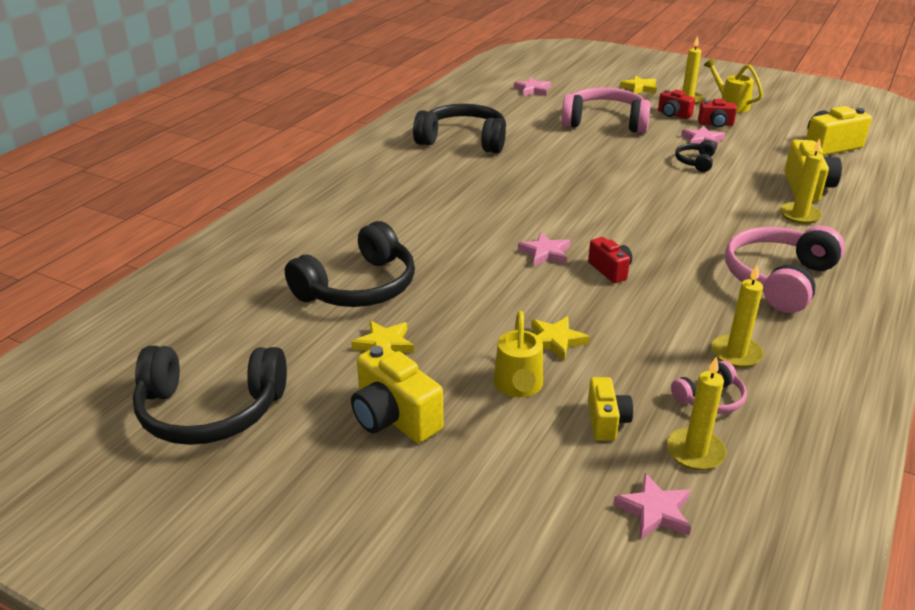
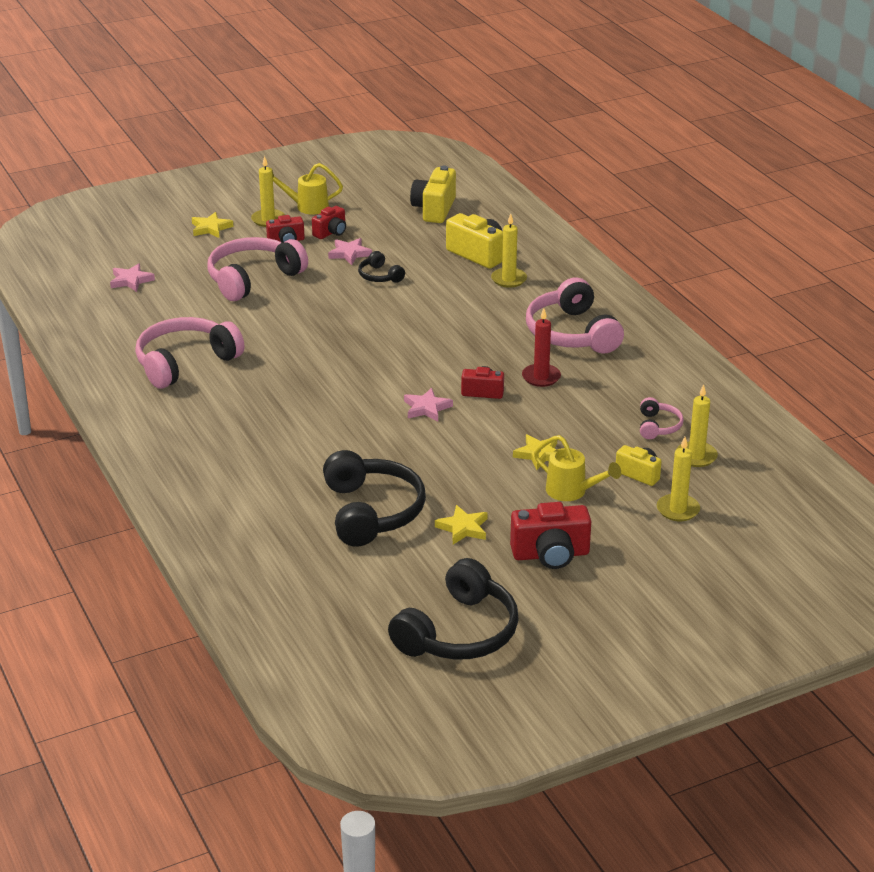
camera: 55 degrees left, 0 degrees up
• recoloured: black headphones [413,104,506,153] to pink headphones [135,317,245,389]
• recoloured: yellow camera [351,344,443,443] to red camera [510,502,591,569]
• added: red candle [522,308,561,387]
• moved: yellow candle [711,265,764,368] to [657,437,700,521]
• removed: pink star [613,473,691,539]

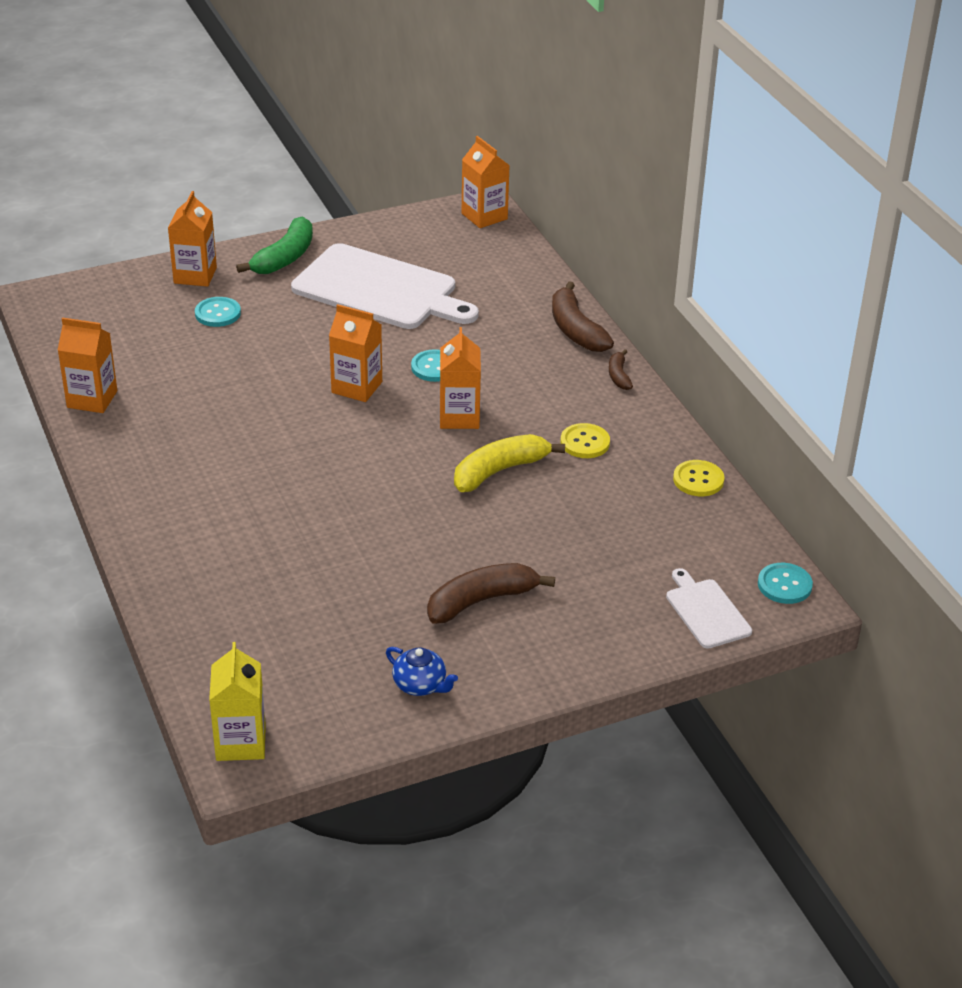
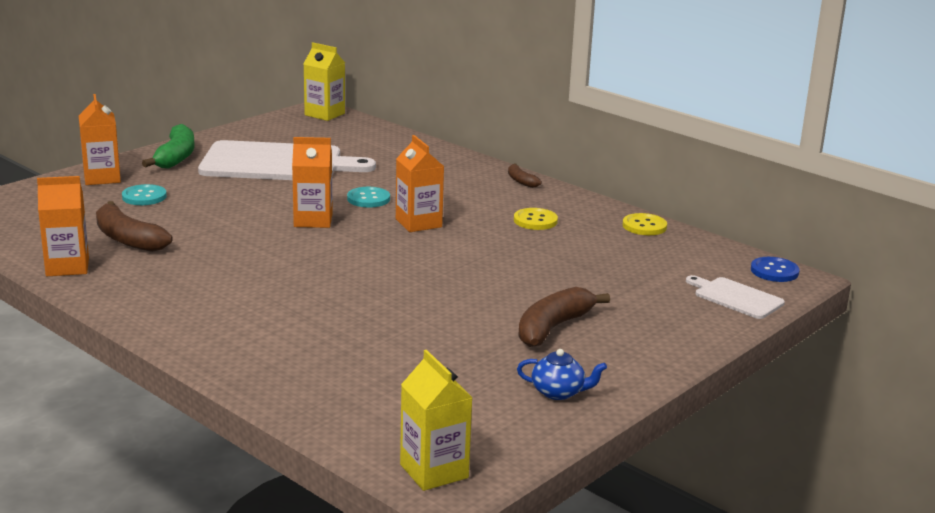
camera: 25 degrees left, 15 degrees down
• moved: brown banana [552,281,614,352] to [96,201,173,252]
• recoloured: orange carton [462,136,510,228] to yellow carton [304,42,345,121]
• recoloured: turquoise button [758,563,813,604] to blue button [751,257,799,282]
• removed: yellow banana [454,434,565,492]

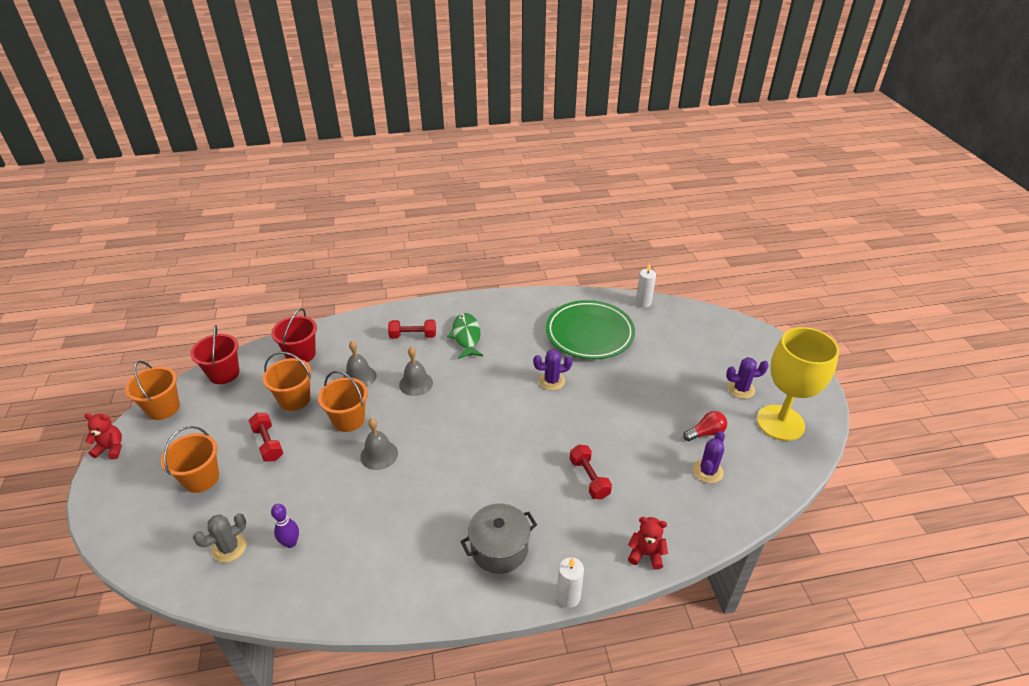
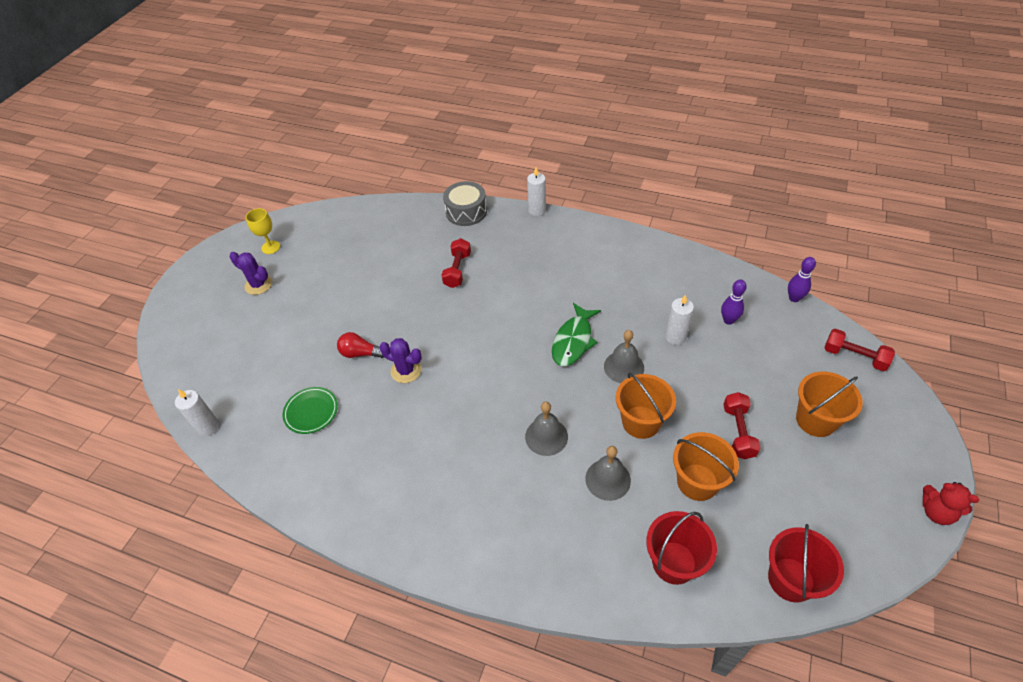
camera: 145 degrees left, 10 degrees up
• resized: yellow goblet [757,327,839,441] = [246,208,280,254] x0.43
• resized: green plate [546,300,635,359] = [283,387,338,434] x0.47
• moved: red light bulb [683,411,727,441] to [337,332,384,358]
• replaced: red teddy bear [628,517,668,570] to grey drum [443,181,487,226]
• moved: green fish [447,313,483,359] to [552,303,601,366]
• added: white candle [665,294,694,345]
• added: purple bowling pin [788,257,816,302]
• moved: red dumbbell [388,320,436,338] to [825,329,895,371]
• removed: orange bucket [125,361,180,420]
• removed: grey cactus [193,513,247,563]
• removed: grey pot [460,503,537,574]
• removed: purple cactus [693,431,725,483]

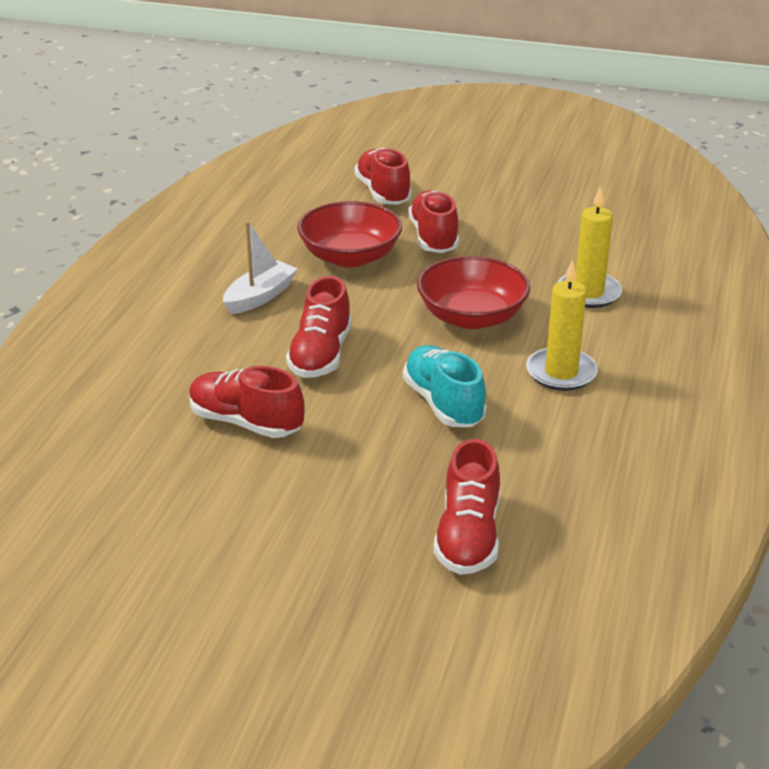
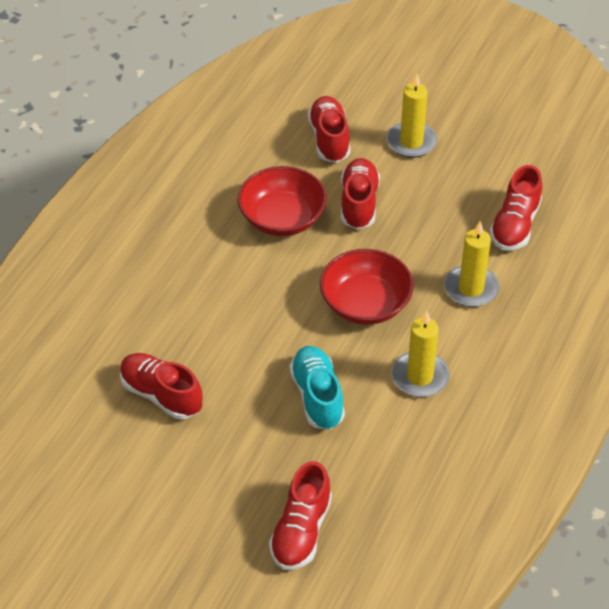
camera: 10 degrees right, 15 degrees up
• added: yellow candle [387,74,437,158]
• moved: red shoe [286,276,352,378] to [489,165,542,250]
• removed: white boat [223,221,298,314]

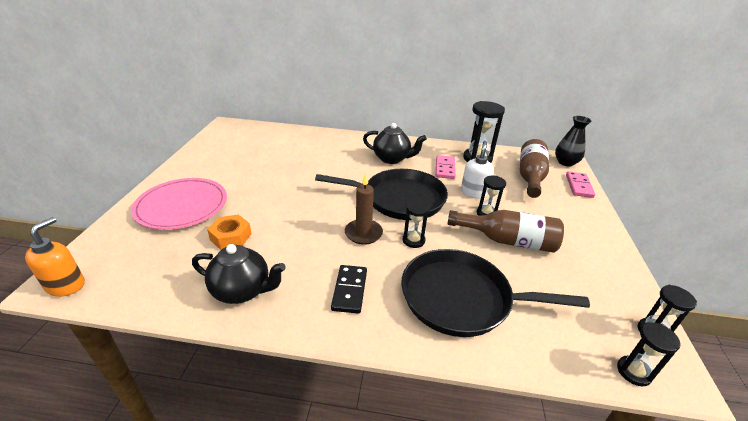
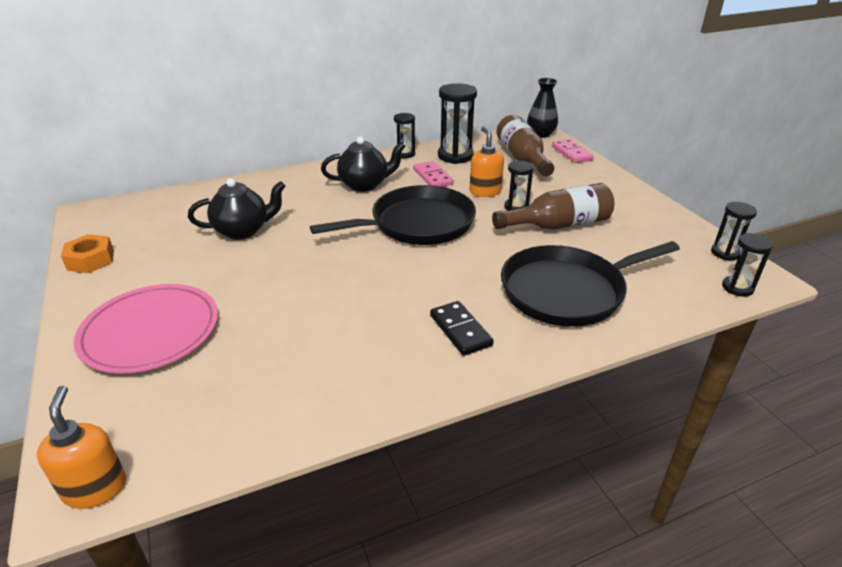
camera: 30 degrees left, 0 degrees up
• moved: orange nut [207,214,251,250] to [61,234,114,273]
• moved: black teapot [192,244,286,304] to [188,178,286,240]
• moved: black hourglass [403,199,430,248] to [394,113,415,158]
• recoloured: white soap dispenser [461,141,494,198] to orange soap dispenser [469,126,504,197]
• removed: brown candle [345,173,383,245]

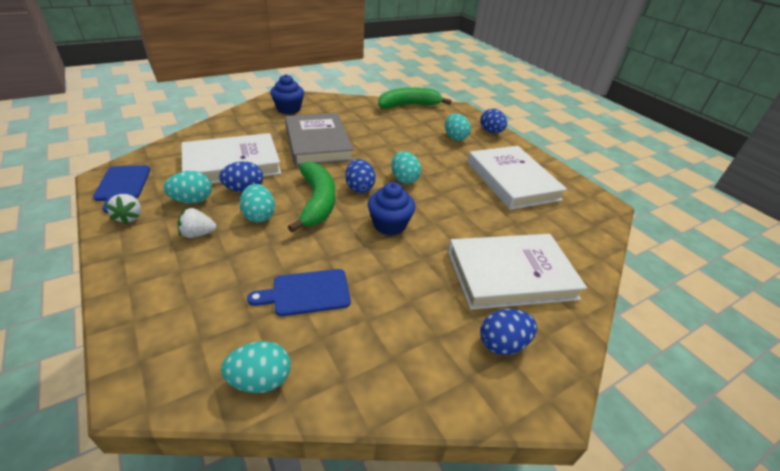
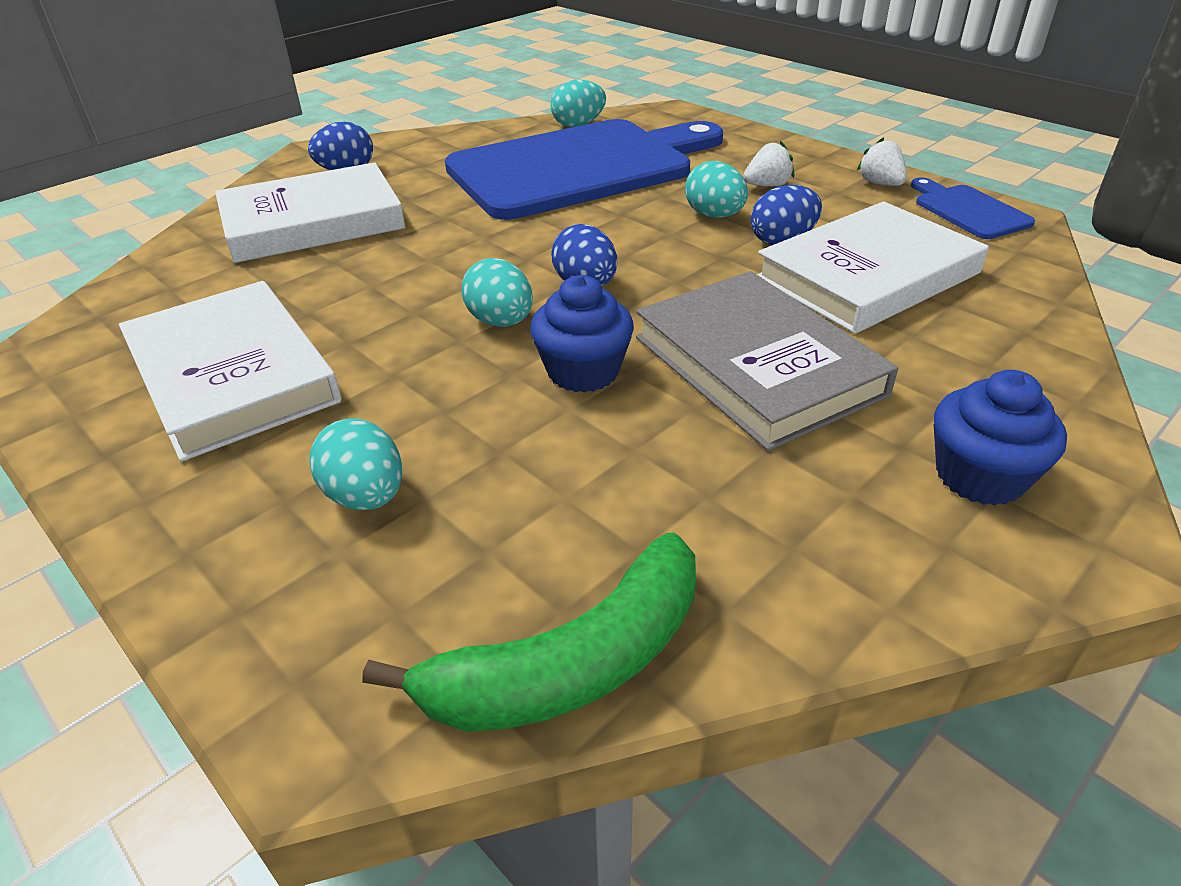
camera: 170 degrees right, 0 degrees up
• resized: blue cutting board [247,269,351,316] = [445,119,723,220] x2.44
• moved: blue cupcake [368,182,415,235] to [530,275,634,393]
• removed: turquoise egg [164,171,212,204]
• removed: green banana [288,161,335,232]
• removed: blue egg [480,109,507,133]

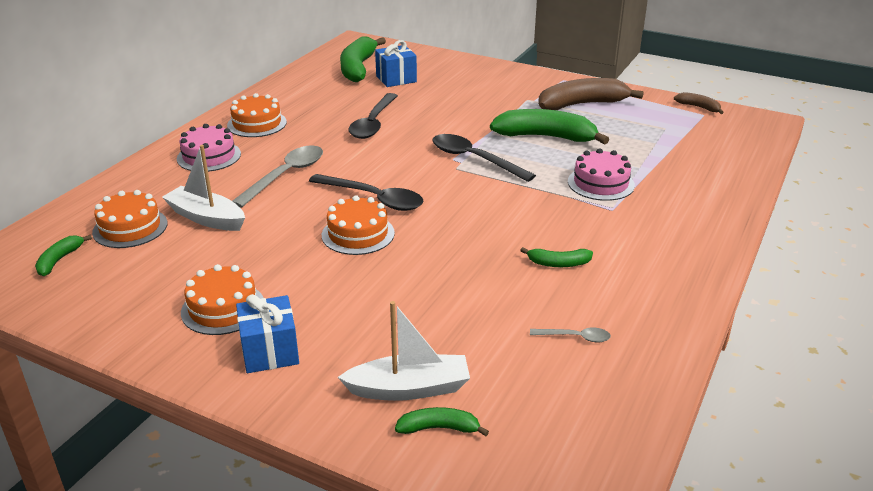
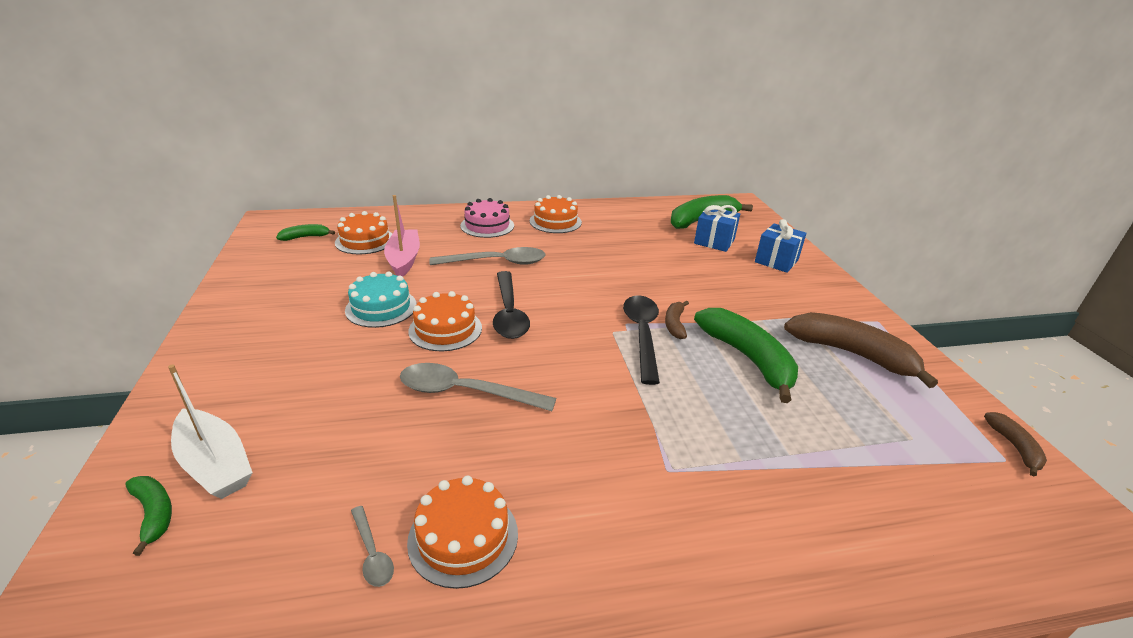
camera: 50 degrees right, 0 degrees up
• added: turquoise cake [345,272,417,328]
• recoloured: white boat [162,145,245,231] to pink boat [384,195,420,276]
• added: grey spoon [400,363,556,411]
• moved: orange cake [181,264,264,335] to [407,475,518,589]
• added: brown banana [665,301,689,339]
• moved: blue gift [236,294,299,373] to [755,219,807,273]
• removed: black spoon [348,93,398,139]
• removed: green banana [520,247,593,267]
• removed: pink cake [568,148,635,201]

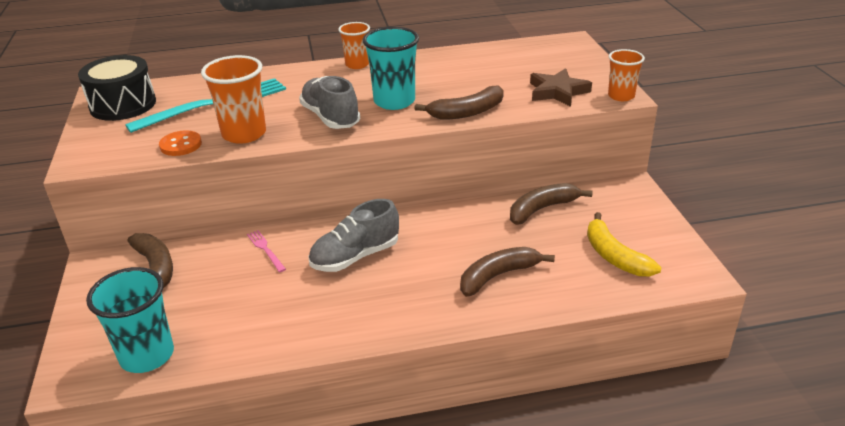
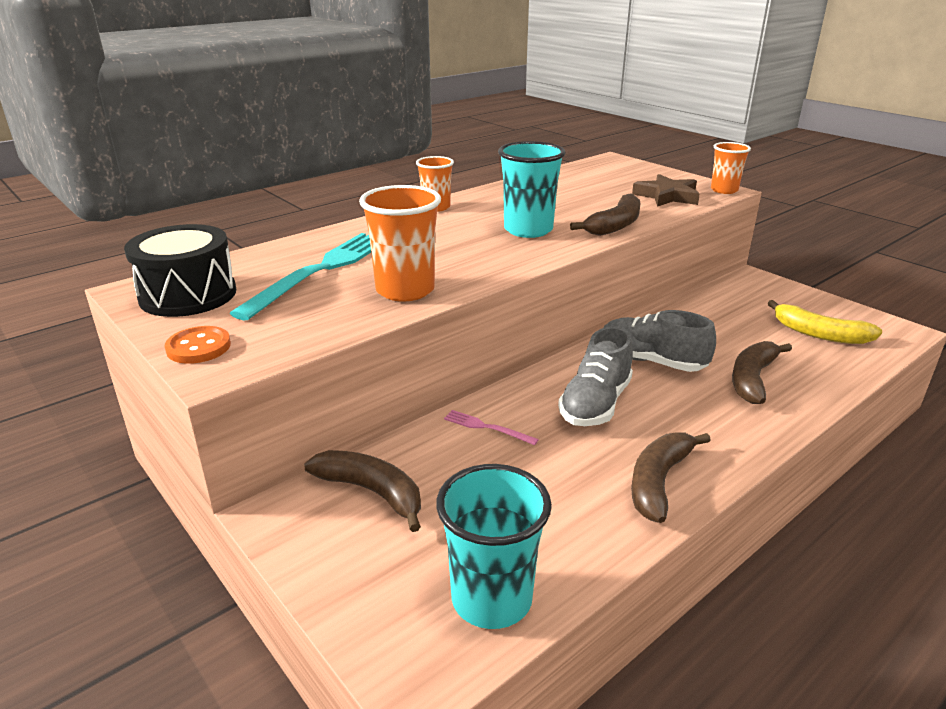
camera: 30 degrees left, 5 degrees down
• moved: orange button [159,130,202,156] to [164,326,231,364]
• moved: grey shoe [299,76,360,129] to [604,310,716,372]
• moved: brown banana [510,183,593,225] to [631,432,711,523]

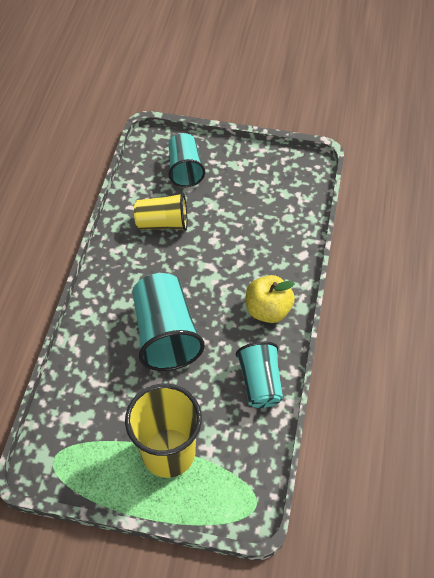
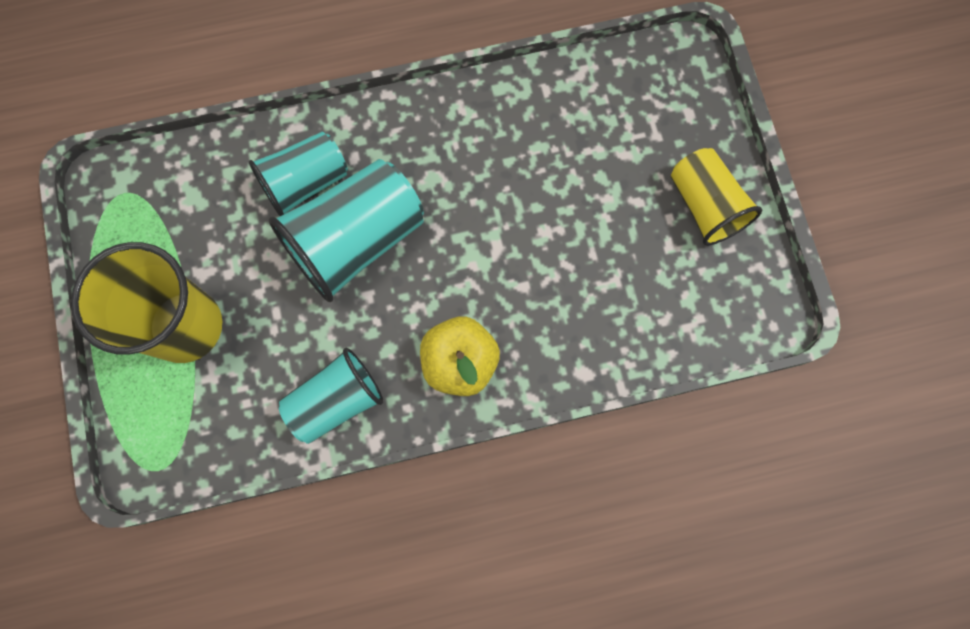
camera: 65 degrees right, 20 degrees up
• moved: turquoise cup [169,133,205,187] to [249,131,348,216]
• moved: yellow cup [134,193,187,231] to [671,148,762,246]

